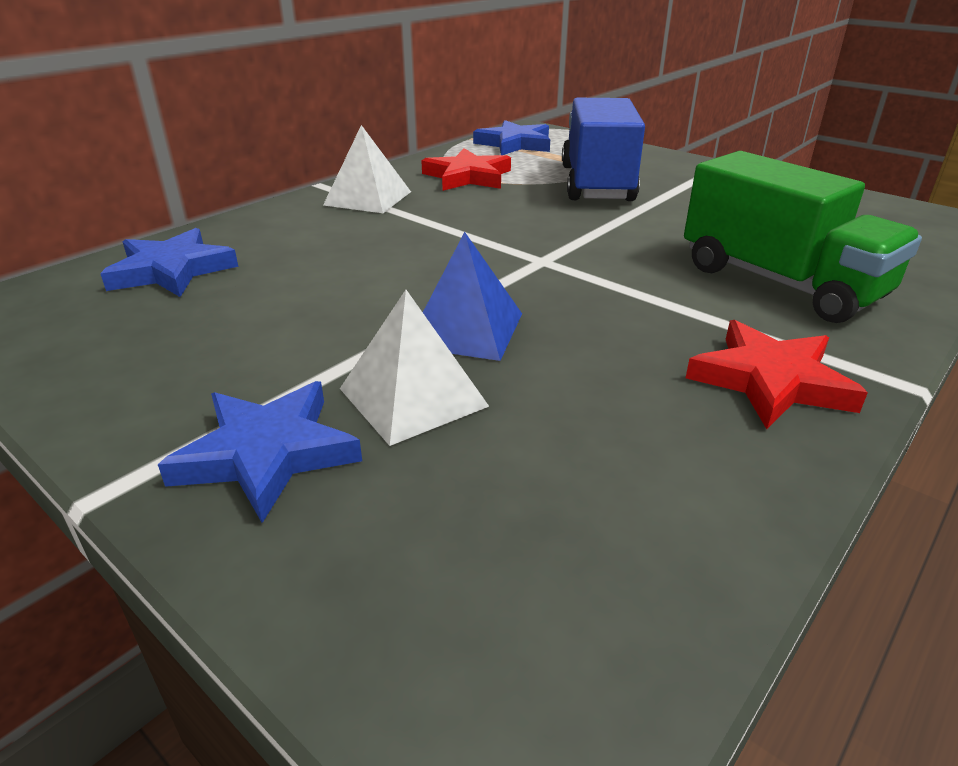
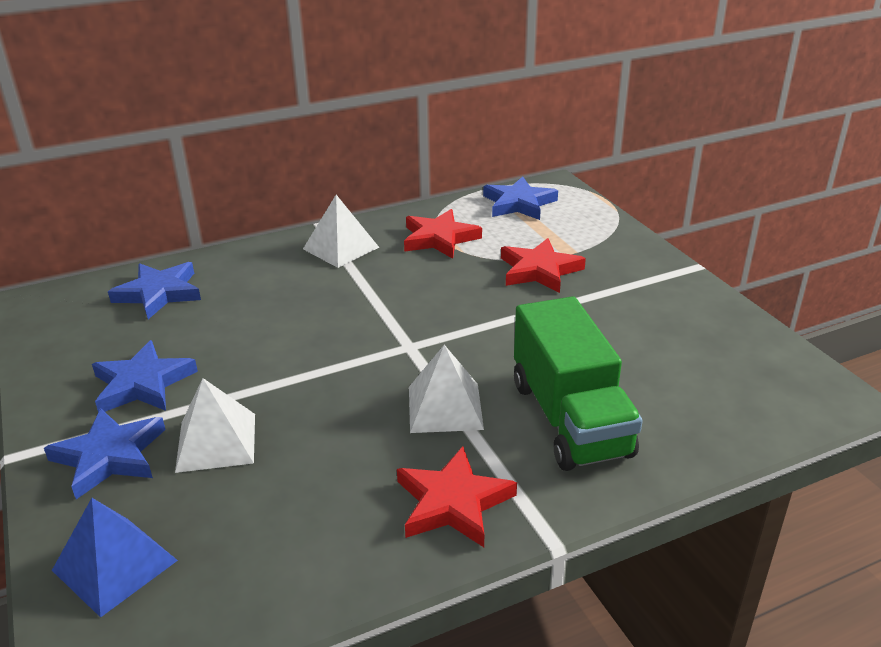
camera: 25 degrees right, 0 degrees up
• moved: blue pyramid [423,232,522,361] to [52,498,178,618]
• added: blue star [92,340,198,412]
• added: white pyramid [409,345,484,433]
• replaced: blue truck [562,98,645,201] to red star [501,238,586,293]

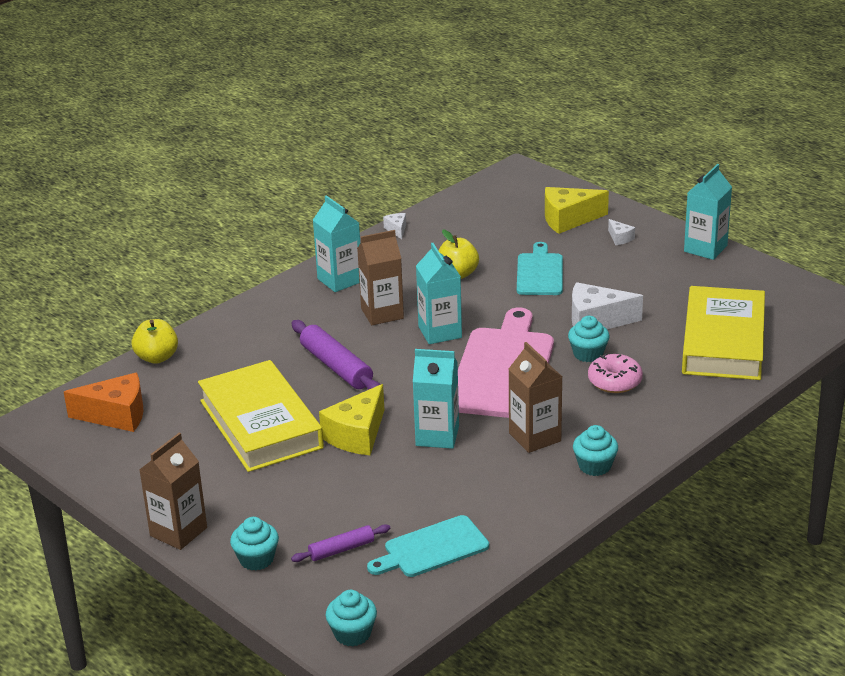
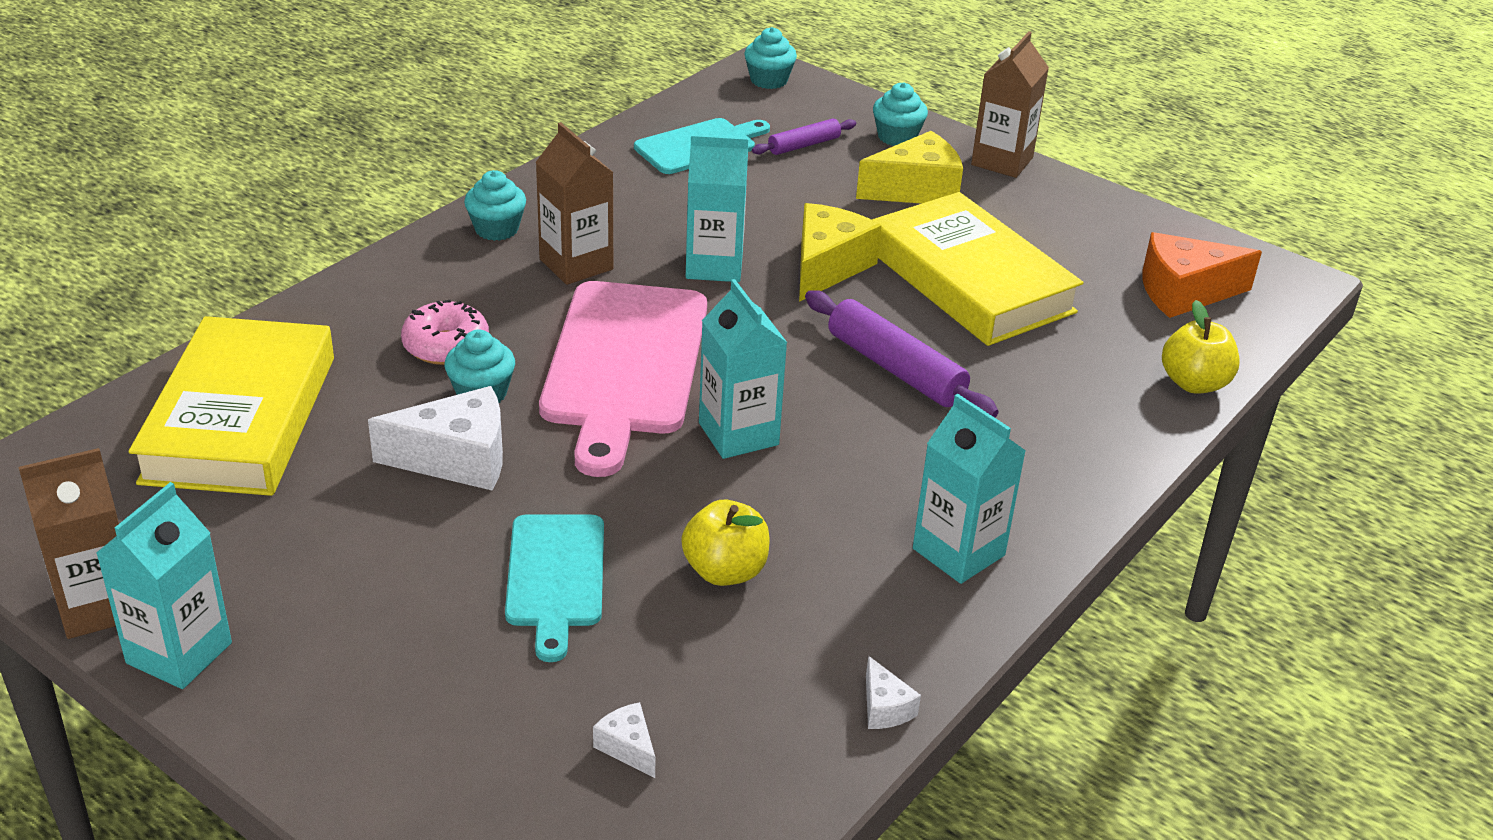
camera: 170 degrees right, 5 degrees up
• moved: brown carton [357,230,404,325] to [19,448,119,639]
• moved: white cheese [608,219,635,245] to [593,702,656,778]
• moved: yellow cheese [545,187,609,234] to [856,131,963,204]

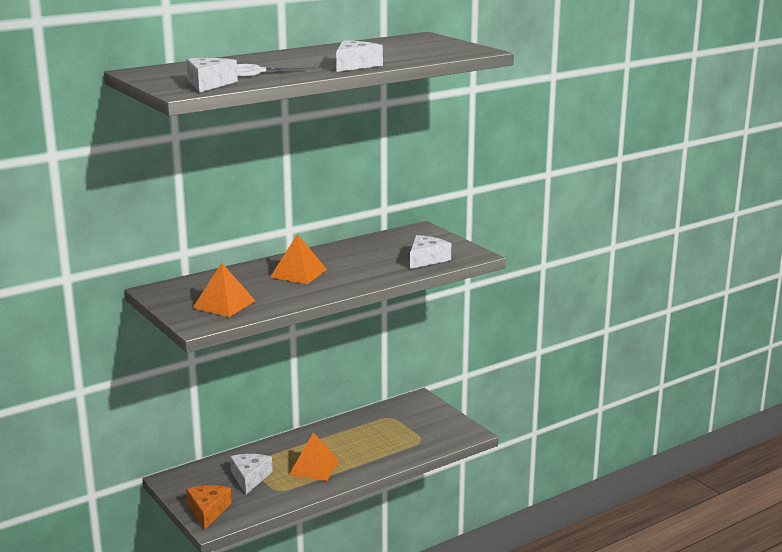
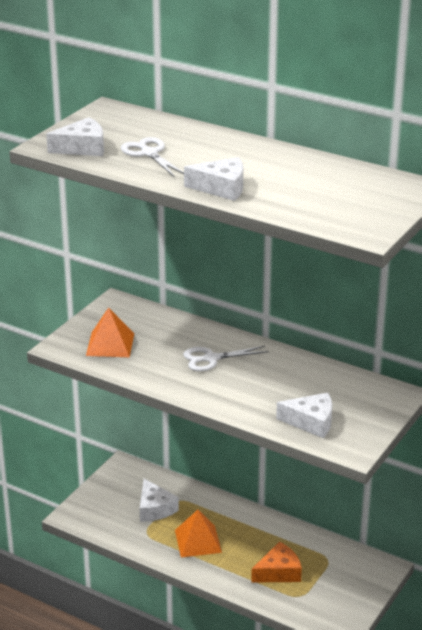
camera: 65 degrees right, 10 degrees up
• turned: white cheese [230,454,273,494] = [140,479,179,522] 90 degrees clockwise
• replaced: orange pyramid [270,234,327,284] to white scissors [183,346,269,371]
• moved: orange cheese [186,485,232,529] to [251,541,302,583]

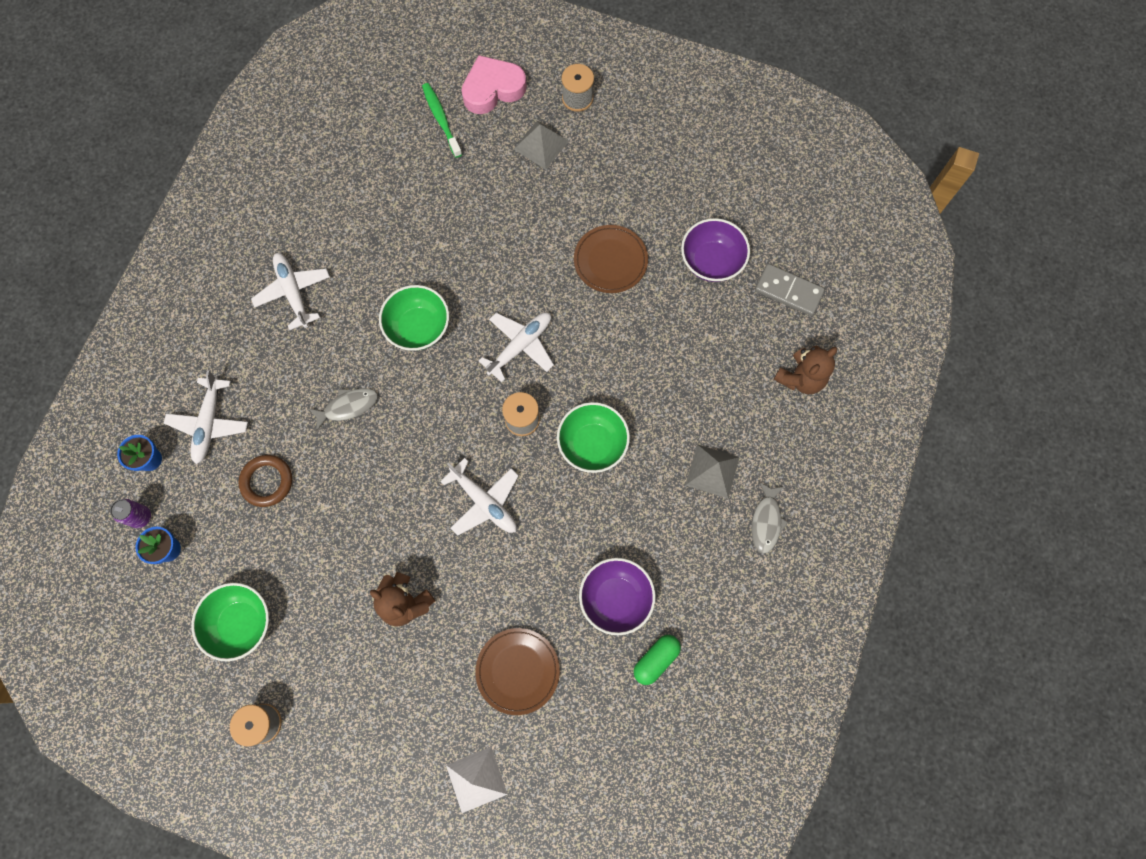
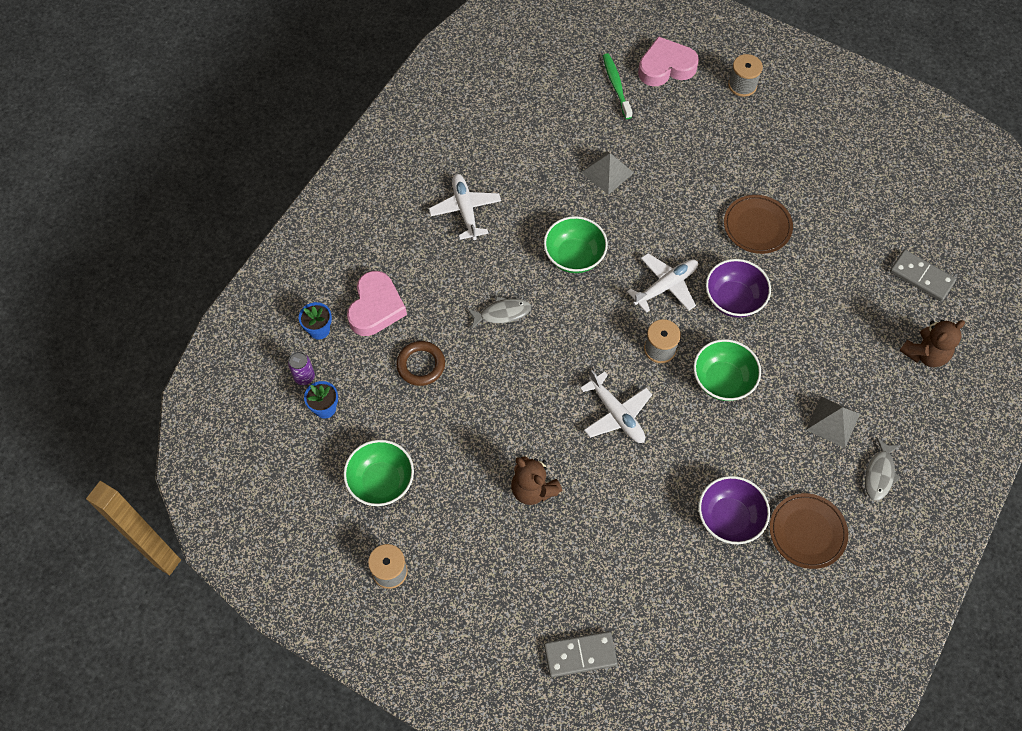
camera: 10 degrees right, 10 degrees down
• replaced: white plane [164,370,248,464] to pink heart [347,271,407,336]
• replaced: white pyramid [446,747,508,813] to grey domino [544,631,618,678]
• moved: grey pyramid [514,121,569,170] to [581,151,634,195]
• moved: purple bowl [681,218,750,282] to [706,259,771,318]
• moved: brown plate [475,628,560,715] to [770,493,848,569]
• removed: green capsule [634,635,681,685]

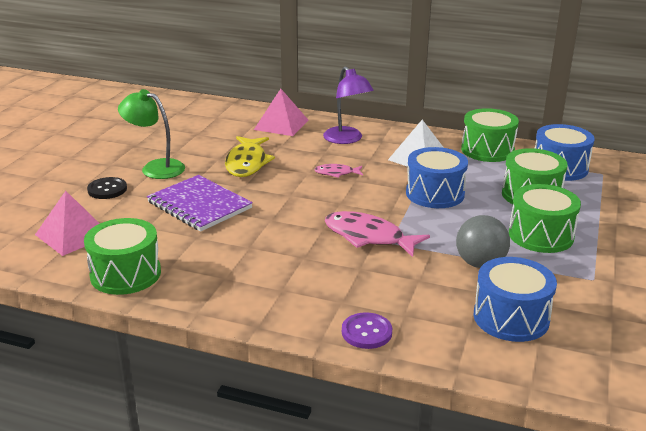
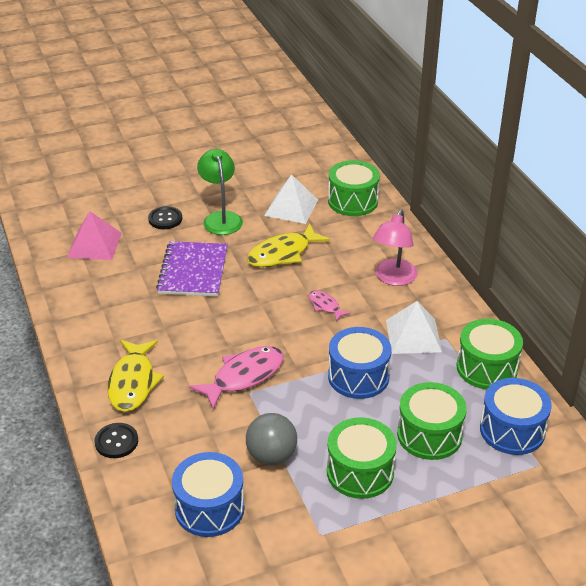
camera: 50 degrees right, 10 degrees up
• recoloured: purple button [342,312,392,349] to black button [95,423,138,458]
• added: yellow fish [107,340,164,412]
• turned: pink fish [325,211,430,257] = [189,346,284,409] 60 degrees clockwise
• added: white pyramid [264,174,318,224]
• moved: green drum [84,218,161,295] to [328,160,380,216]
• recoloured: purple lamp [323,66,374,144] to pink lamp [373,210,418,286]
• removed: pink pyramid [254,89,309,136]

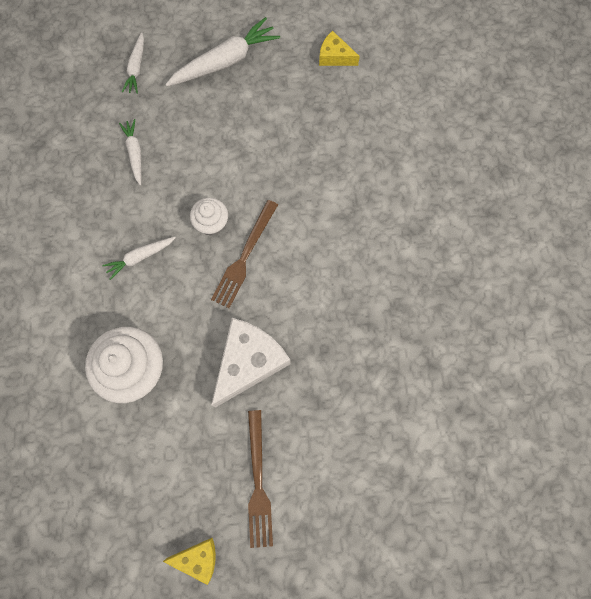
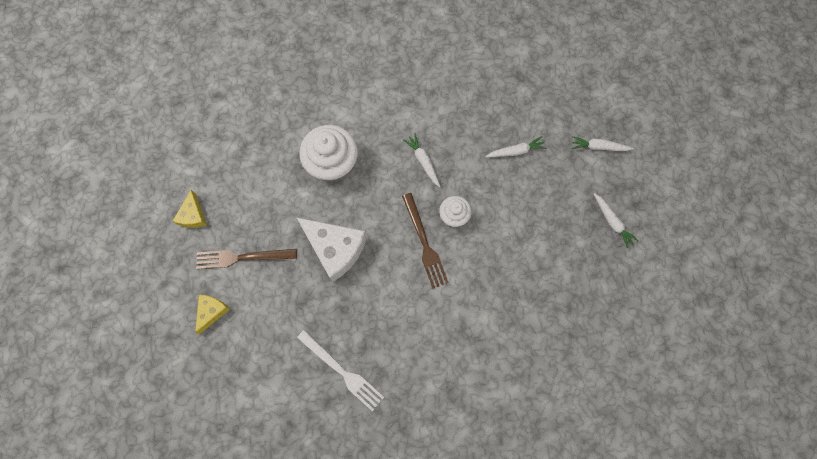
camera: 90 degrees right, 0 degrees up
• moved: yellow cheese [319,31,360,66] to [195,295,230,334]
• added: white fork [297,330,384,411]
• turned: brown fork [211,200,278,308] = [402,193,449,288] 135 degrees counterclockwise
• resized: white carrot [165,17,280,87] = [594,193,639,249] x0.56

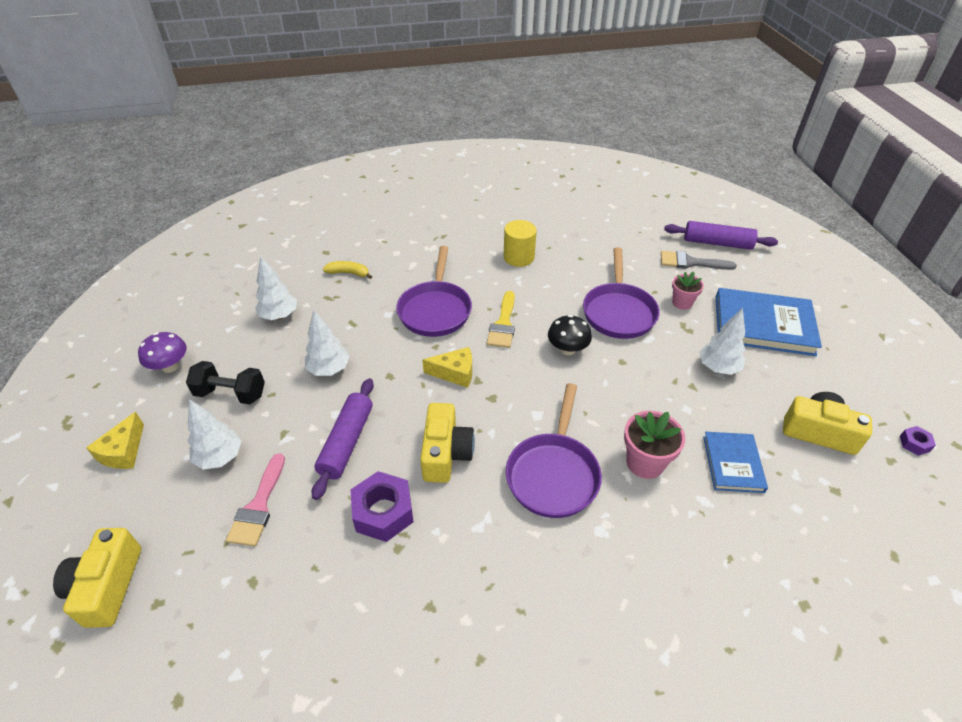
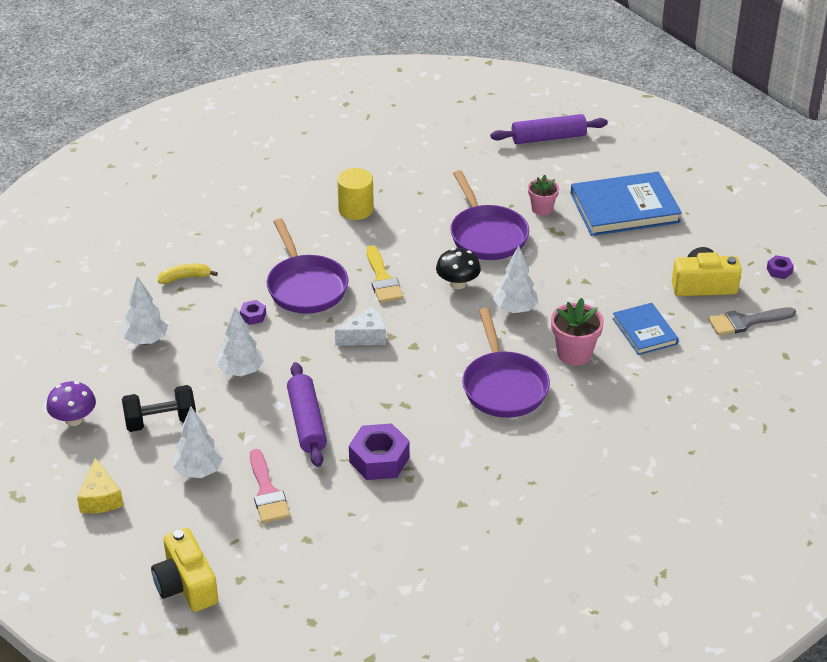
camera: 25 degrees left, 5 degrees down
• added: purple nut [240,300,266,325]
• recoloured: yellow cheese [422,347,472,388] to white cheese [335,307,386,346]
• moved: white tree [699,308,745,375] to [493,246,538,313]
• moved: grey brush [661,251,737,270] to [708,307,796,336]
• removed: yellow camera [420,403,475,483]

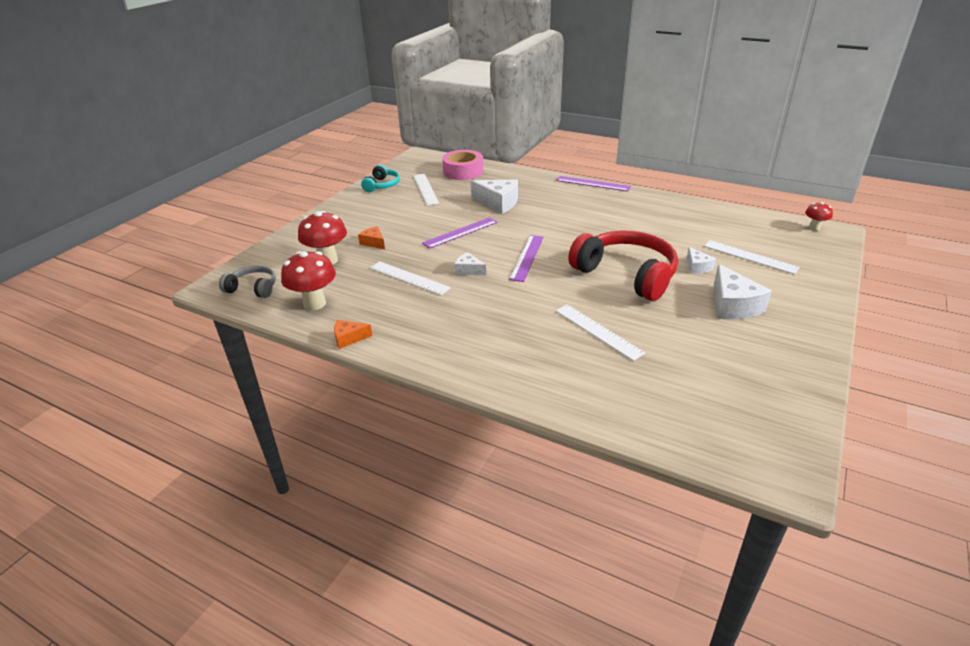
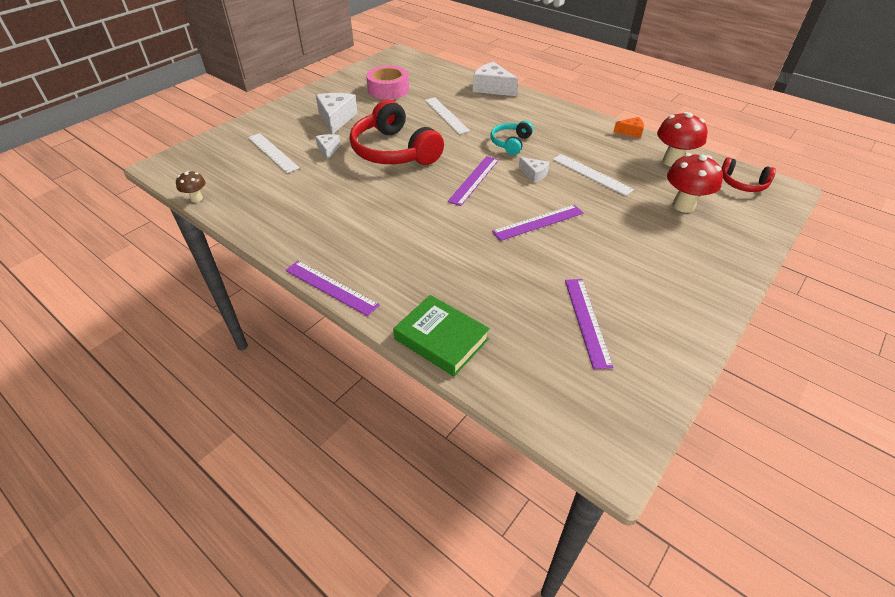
camera: 170 degrees left, 10 degrees up
• added: brown mushroom [176,171,205,202]
• moved: pink tape [442,150,483,180] to [366,65,409,99]
• added: green book [393,295,490,376]
• moved: white cheese [471,179,518,213] to [473,62,518,96]
• moved: turquoise headphones [361,165,400,192] to [490,121,533,155]
• recoloured: white ruler [413,174,439,206] to purple ruler [565,279,614,369]
• recoloured: grey headphones [219,266,276,298] to red headphones [721,157,776,192]
• removed: orange cheese [358,226,385,249]
• removed: red mushroom [805,202,833,231]

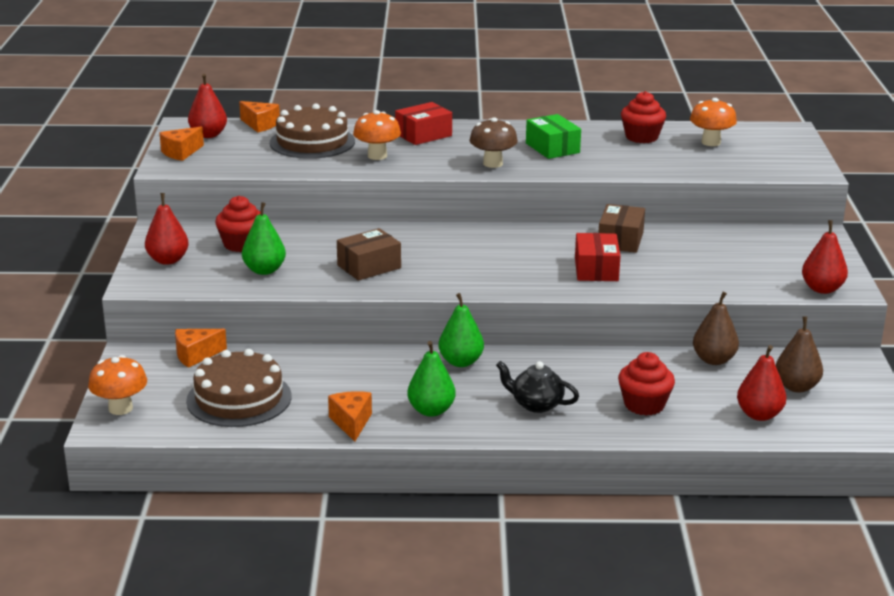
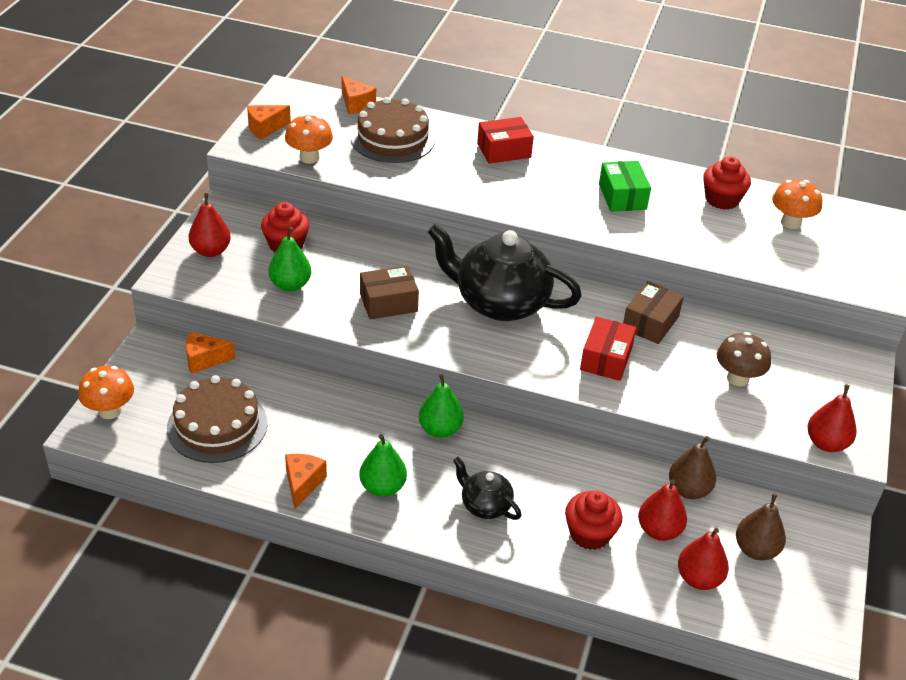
camera: 15 degrees right, 15 degrees up
• moved: orange mushroom [353,110,401,160] to [285,115,333,164]
• added: black teapot [428,224,582,321]
• moved: red pear [188,74,227,138] to [638,479,687,541]
• moved: brown mushroom [470,117,518,168] to [717,332,771,386]

